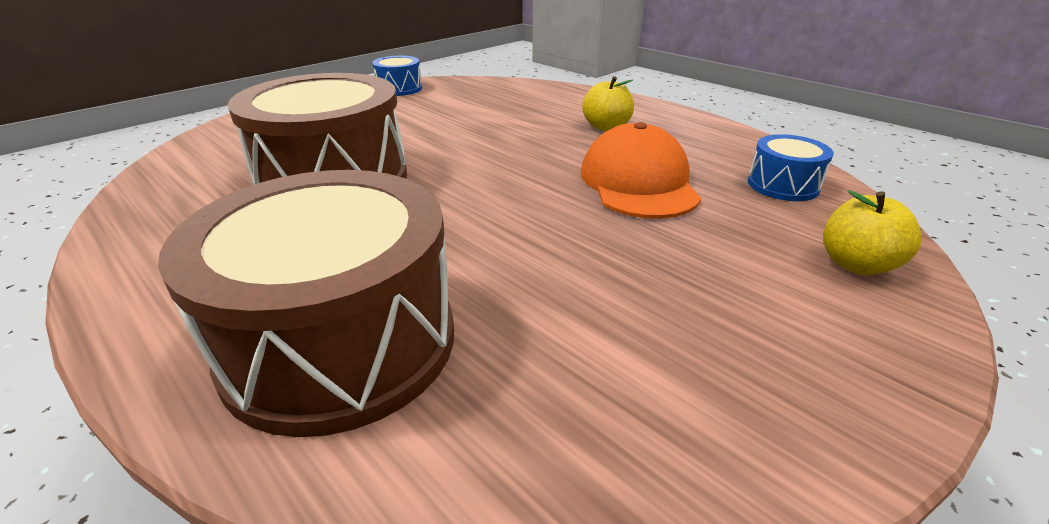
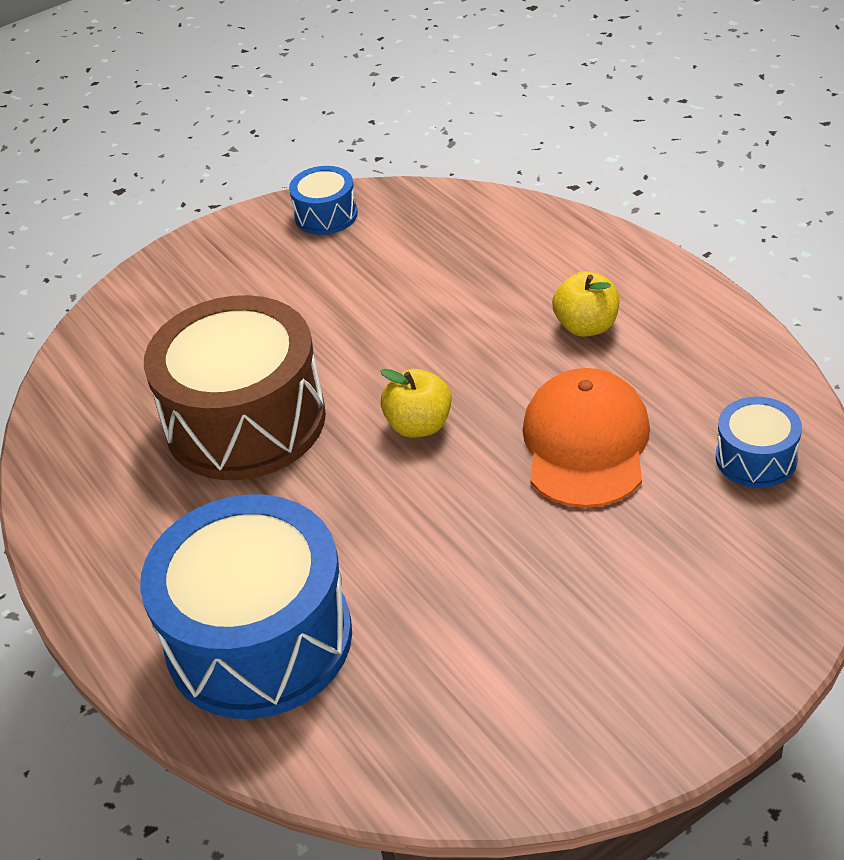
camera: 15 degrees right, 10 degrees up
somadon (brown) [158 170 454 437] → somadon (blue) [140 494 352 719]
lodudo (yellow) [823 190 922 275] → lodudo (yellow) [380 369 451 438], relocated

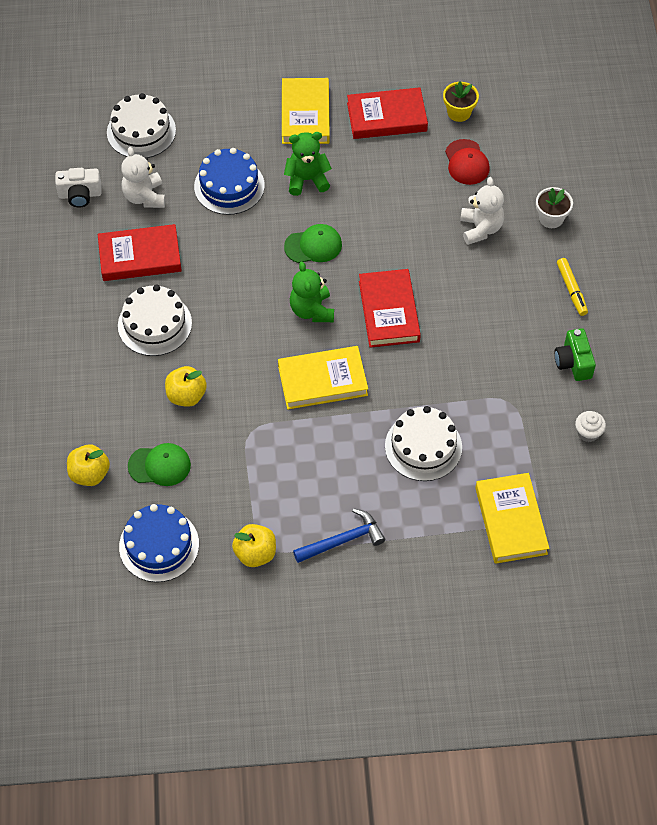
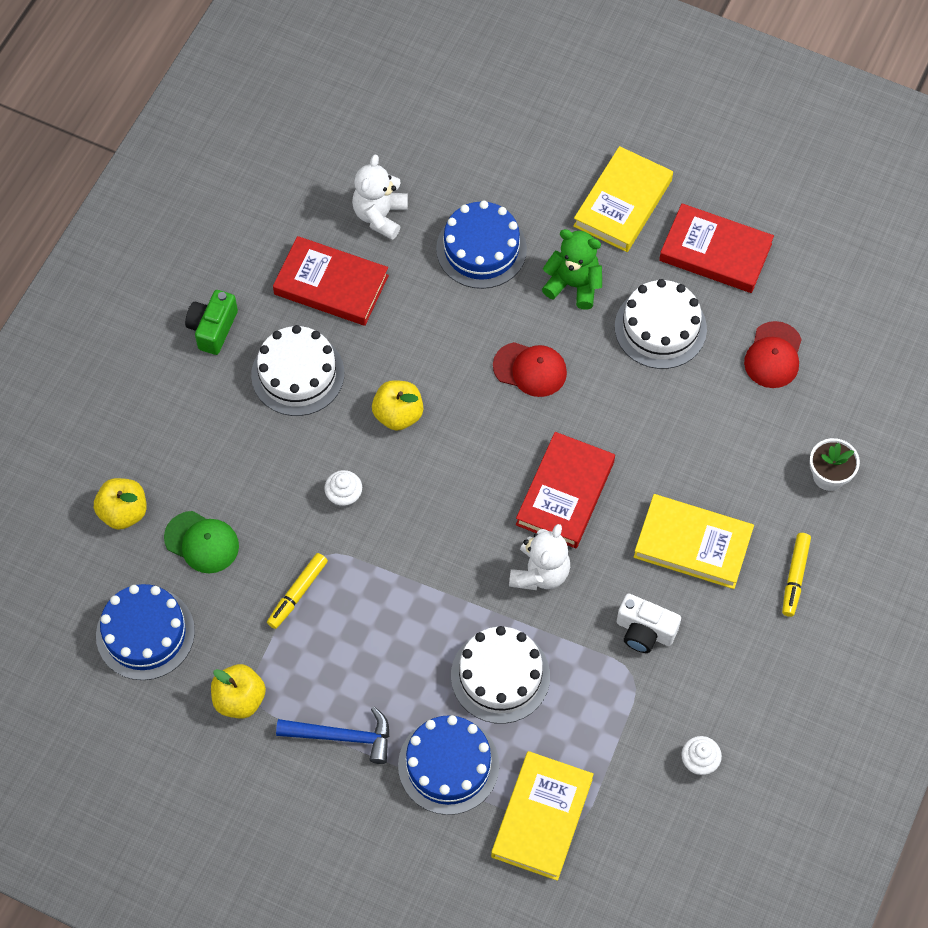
camera: 30 degrees right, 5 degrees up
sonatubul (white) [55 168 102 207] → sonatubul (white) [617 594 681 653], relocated
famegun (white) [107 93 176 158] → famegun (white) [615 279 707 369], relocated
lodudo (yellow) [165 366 207 407] → lodudo (yellow) [372 380 423 431], relocated
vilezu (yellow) [278 346 368 409] → vilezu (yellow) [634 494 754 589], relocated
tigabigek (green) [284 224 342 263] → tigabigek (red) [493 342 567 397]
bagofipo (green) [290 262 334 322] → -
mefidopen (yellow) [443 81 479 122] → -
bagofipo (white) [460 177 504 245] → bagofipo (white) [509 524 570 590], relocated
sonatubul (green) [554 328 596 381] → sonatubul (green) [185 290 238 355], relocated
- → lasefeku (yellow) [267 553 328 629]
- → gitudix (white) [324 470 362 508]
- → famegun (blue) [398 715 499 815]

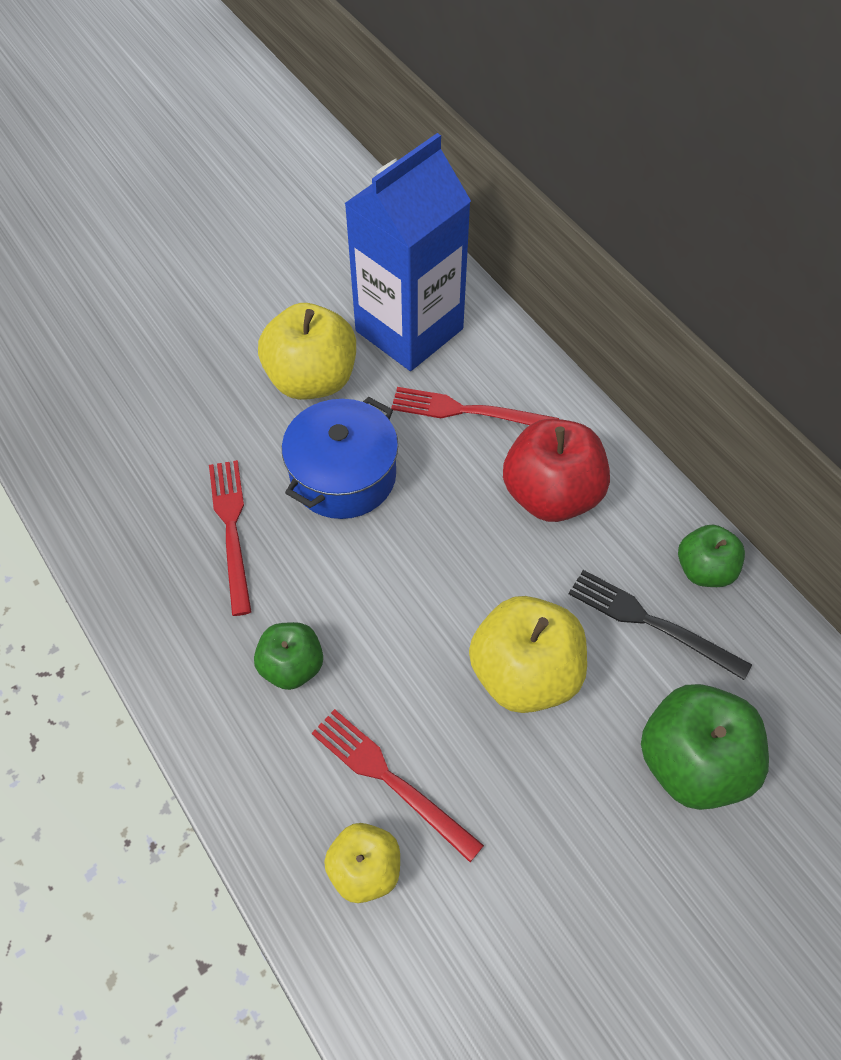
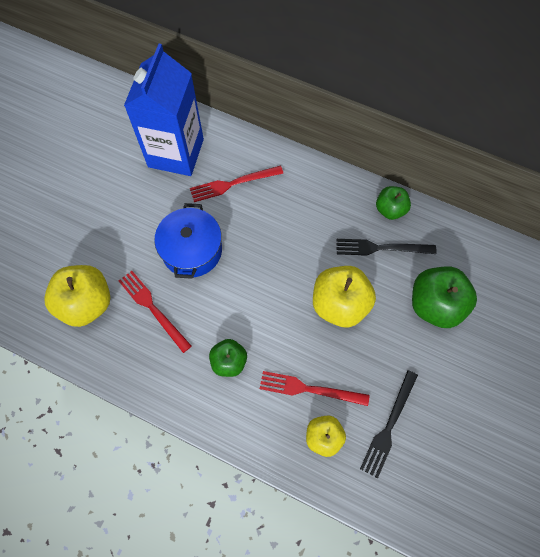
camera: 30 degrees left, 10 degrees up
lodudo (yellow) [258 303 356 400] → lodudo (yellow) [44 265 110 327], relocated
lodudo (red) [503 419 610 522] → -
- → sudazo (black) [360 370 418 478]

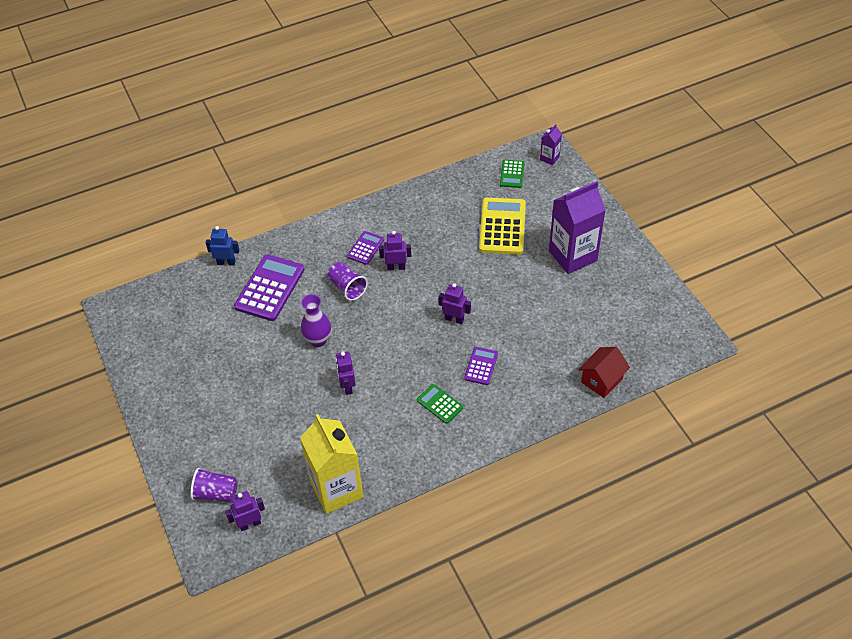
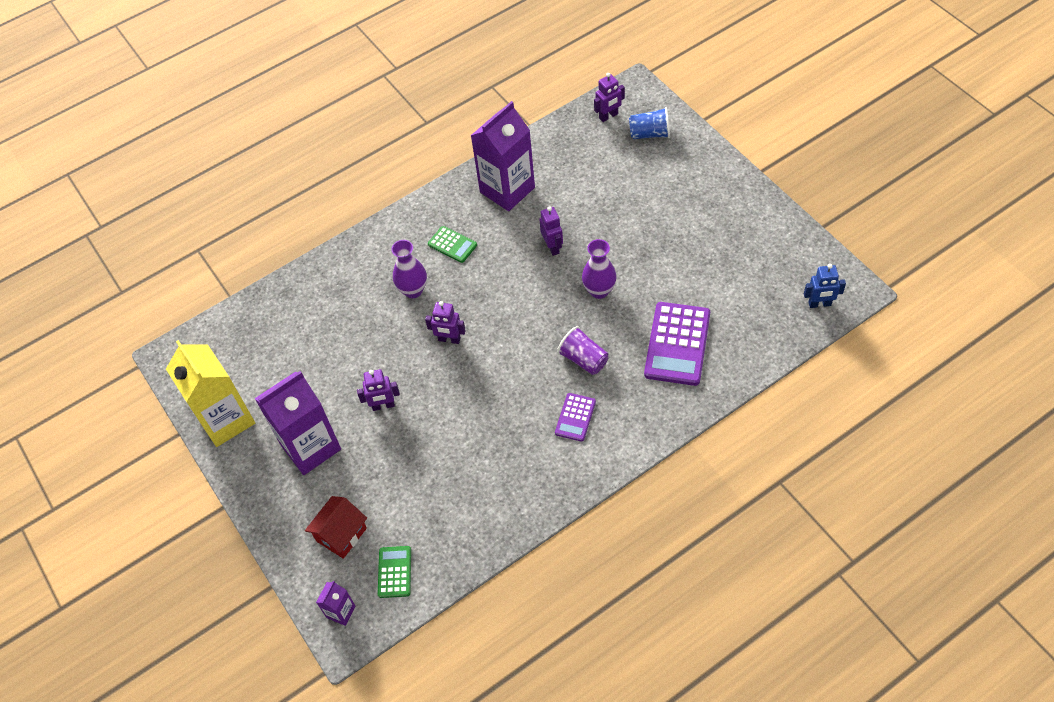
camera: 175 degrees right, 5 degrees up
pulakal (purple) [190 468 238 502] → pulakal (blue) [629 107 670 139]
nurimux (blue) [206 226 240 266] → nurimux (blue) [804 264 846 308], relocated
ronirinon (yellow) [300 414 364 514] → ronirinon (yellow) [166 340 255 447], relocated
nurimux (purple) [379 231 411 270] → nurimux (purple) [357 369 400 411], relocated
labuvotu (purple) [464 347 498 385] → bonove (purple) [391 240 427 298]
labuvotu (yellow) [479 198 526 255] → -
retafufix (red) [579 347 630 398] → retafufix (red) [305 496 367 559], relocated
- → ronirinon (purple) [471 101 535 211]

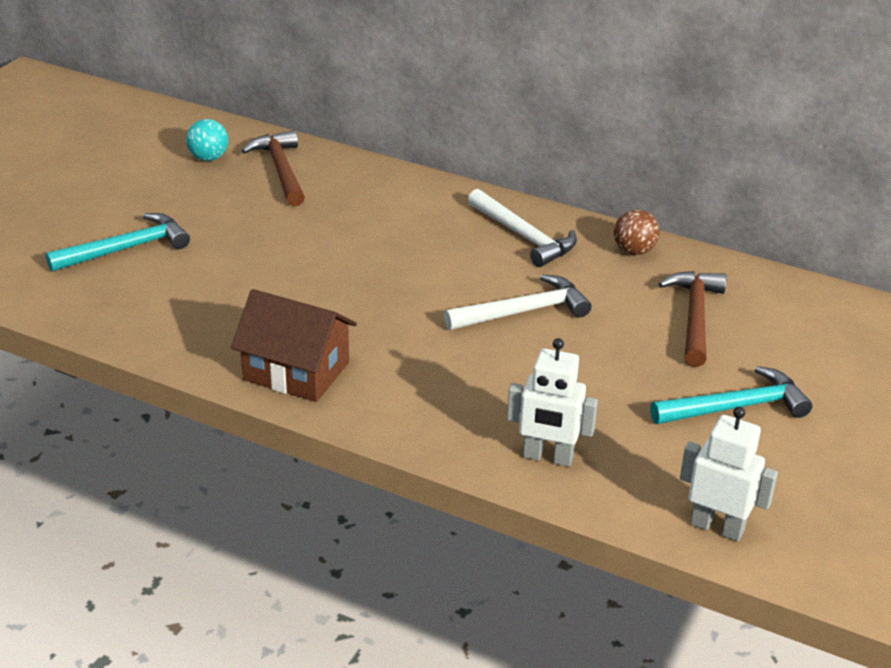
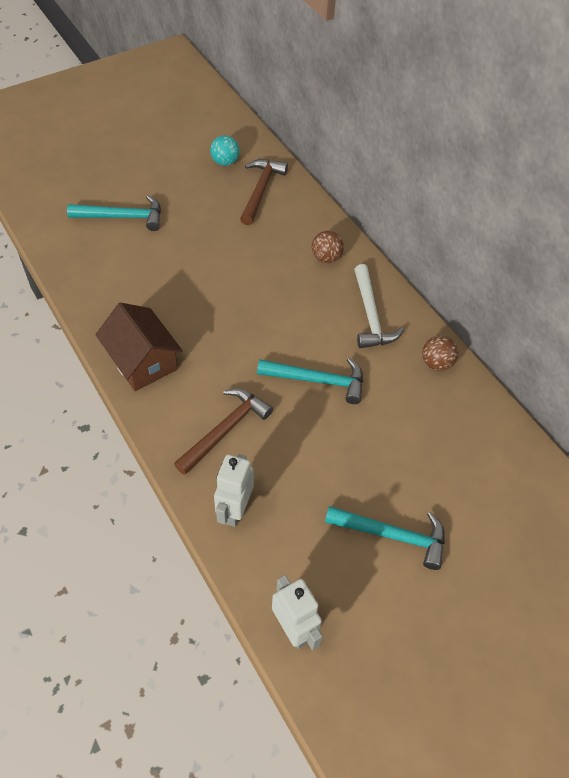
camera: 30 degrees right, 20 degrees up
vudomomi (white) [444 274 591 330] → vudomomi (turquoise) [257 358 363 404]
nurimux (white) [507 338 598 467] → nurimux (white) [214 454 254 527], 60 degrees clockwise
vudomomi (brown) [659 271 727 367] → vudomomi (brown) [174 388 273 475], relocated
- → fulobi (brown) [312 231 344 263]

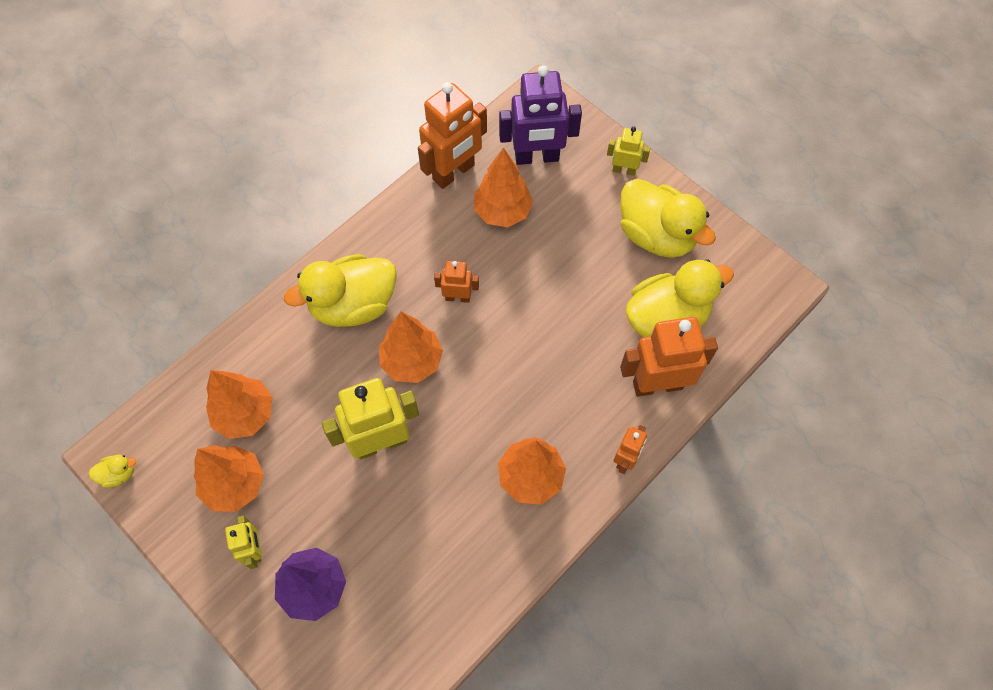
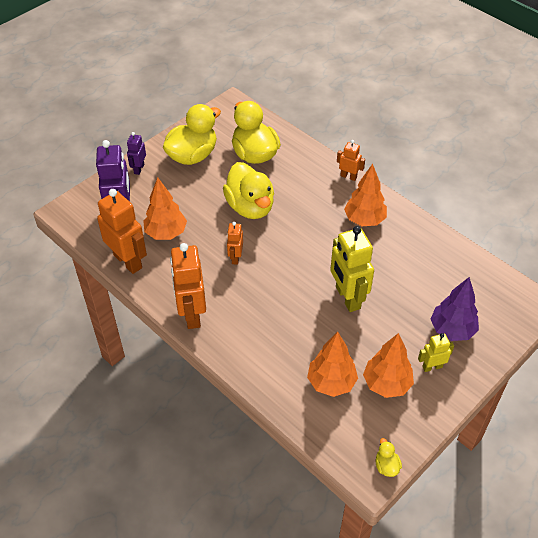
camera: 90 degrees left, 15 degrees down
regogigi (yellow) [284 254 397 327] → regogigi (yellow) [223 162 274 219], relocated
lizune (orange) [379 311 443 383] → -
nurimux (yellow) [607 127 650 176] → nurimux (purple) [127 132 146 175]
nurimux (orange) [620 317 718 397] → nurimux (orange) [170 243 206 329], relocated

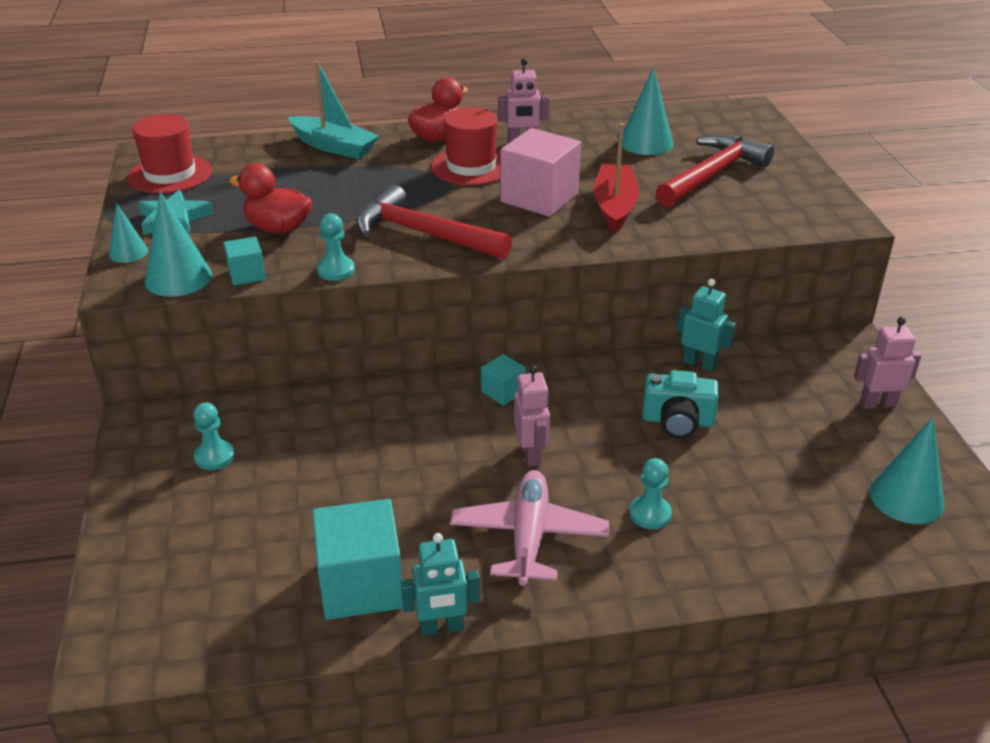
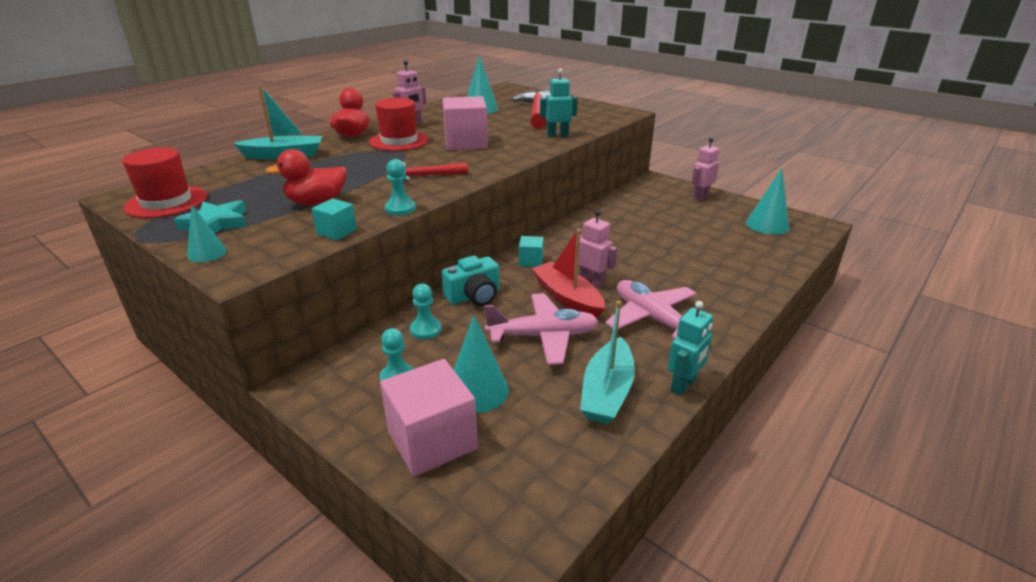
camera: 40 degrees left, 5 degrees down
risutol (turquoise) [145 192 212 297] → risutol (turquoise) [454 315 509 413], relocated
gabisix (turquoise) [312 499 403 620] → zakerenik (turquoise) [580 301 635 424]
vudomomi (red) [356 184 512 260] → vudomomi (red) [403 162 468 181], x0.58
zakerenik (red) [593 123 639 233] → zakerenik (red) [531 229 605 319], relocated
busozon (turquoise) [629 458 672 529] → busozon (turquoise) [410 284 442 340], relocated
sonatubul (turquoise) [642 370 719 439] → sonatubul (turquoise) [442 256 499 306], relocated
nurimux (turquoise) [677 279 736 372] → nurimux (turquoise) [540 68 578 137], relocated
- → gabisix (pink) [380 359 478 477]
- → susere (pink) [484 293 599 365]

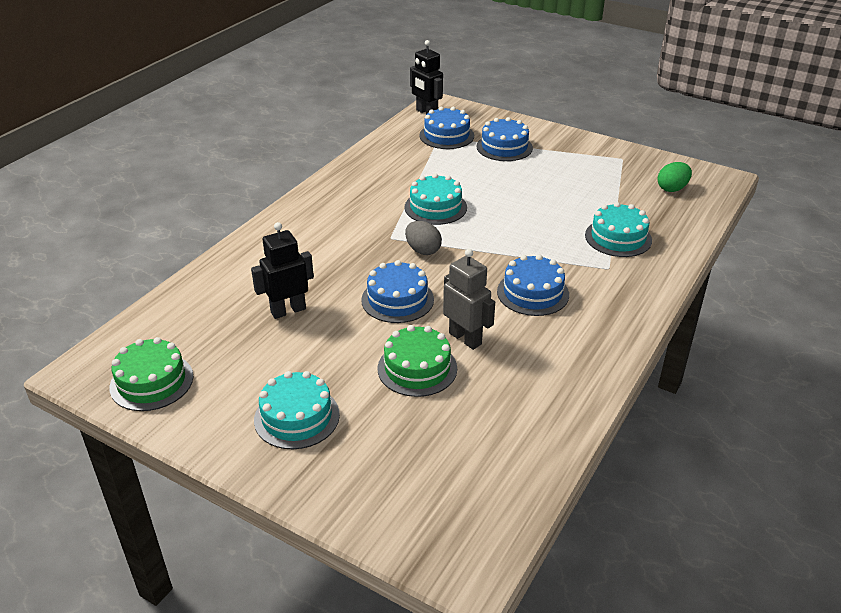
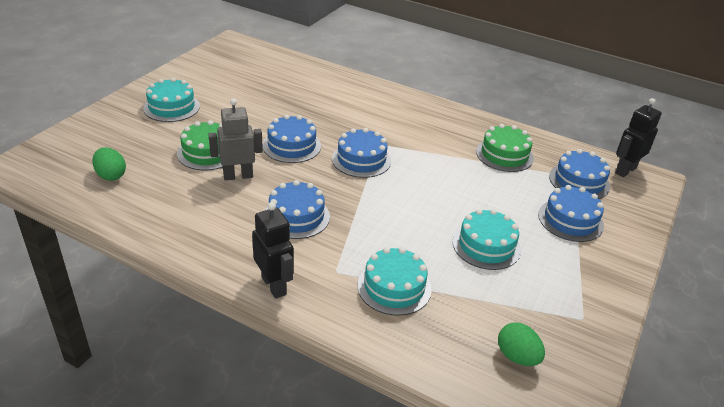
camera: 85 degrees right, 0 degrees up
famegun (green) [110 337 193 411] → famegun (green) [476 124 534 172], relocated
nurimux (black) [251 222 314 319] → nurimux (black) [252 202 294 299], relocated
famegun (turquoise) [405 173 467 225] → famegun (turquoise) [452 209 521 270], relocated
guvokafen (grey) [405 221 442 255] → famegun (blue) [332 128 391 178]
nurimux (grey) [443 249 495 350] → nurimux (grey) [209 98 263 181], 150 degrees counterclockwise
- → guvokafen (green) [92 147 126 181]

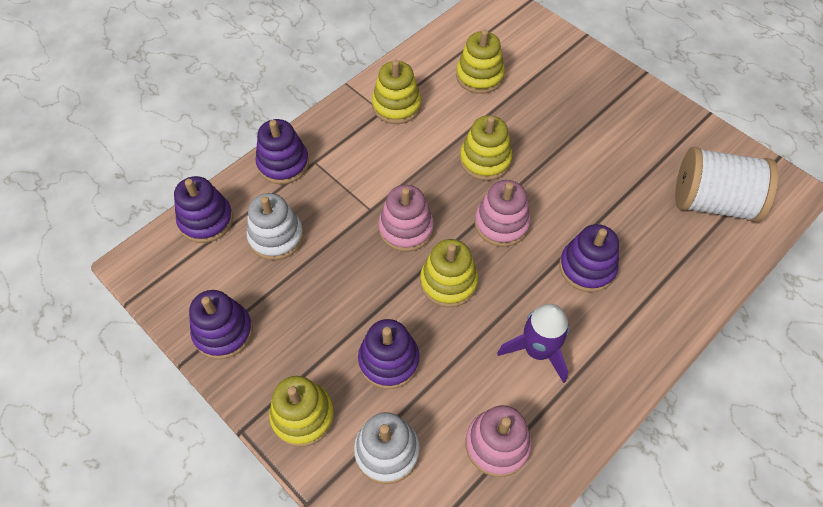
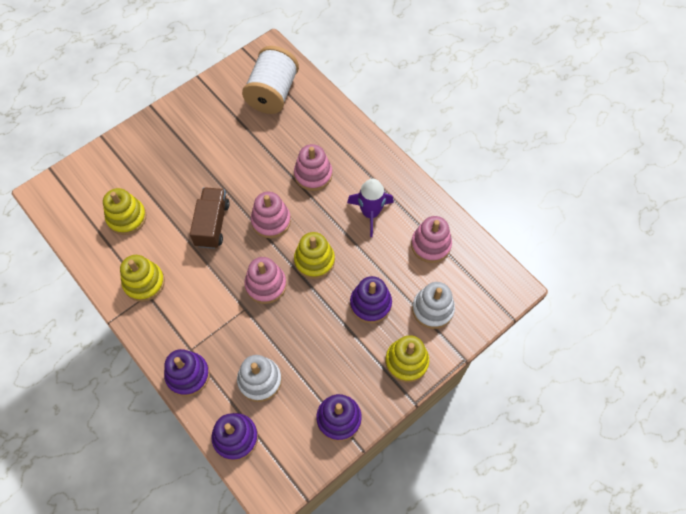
camera: 85 degrees left, 5 degrees up
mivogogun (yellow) [460 115 512 181] → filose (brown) [190 187 230 249]
mivogogun (purple) [559 224 619 292] → mivogogun (pink) [294 144 332 191]

